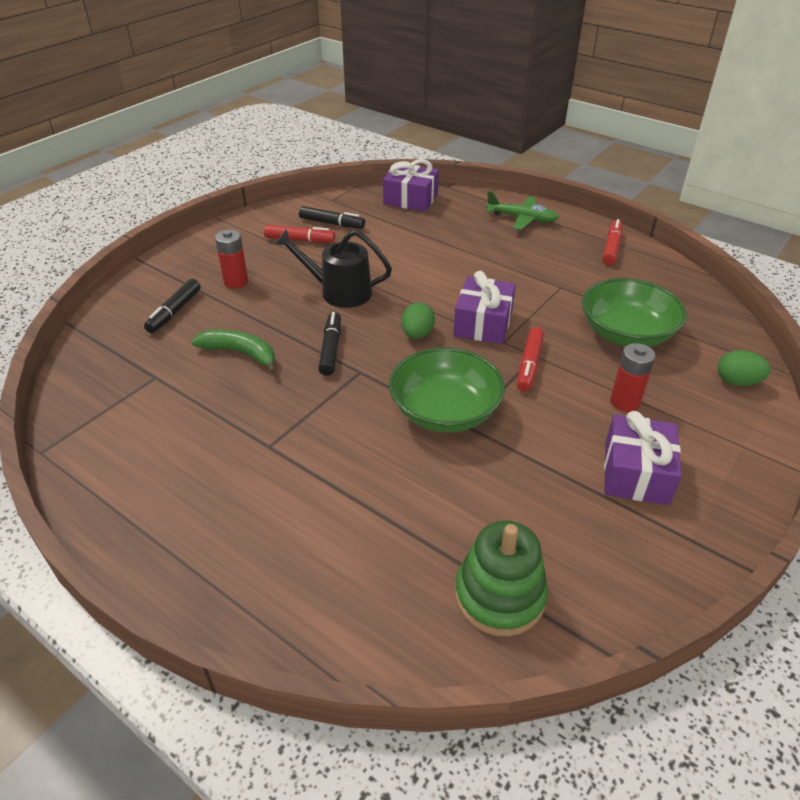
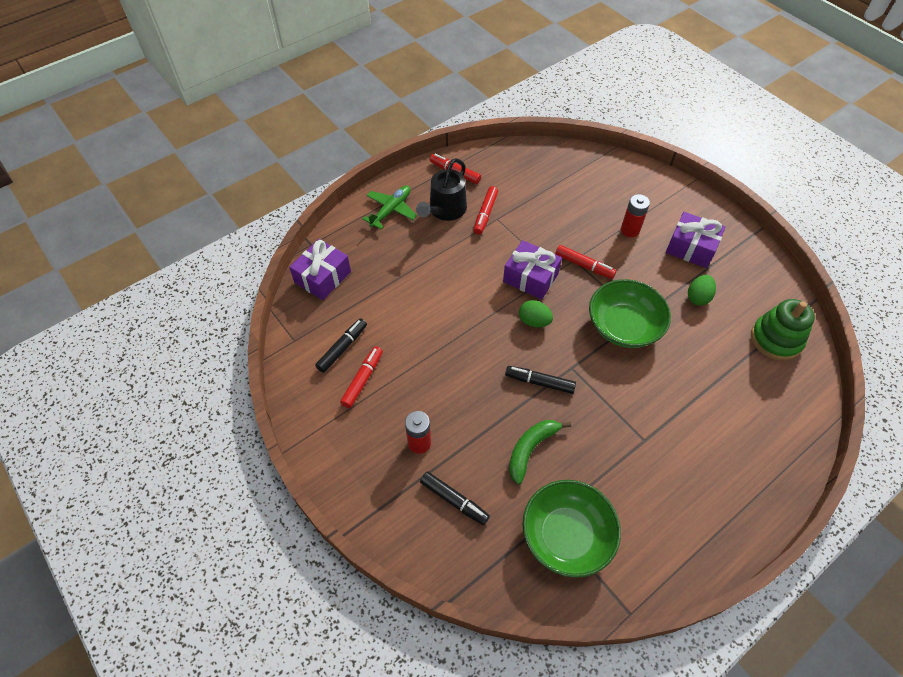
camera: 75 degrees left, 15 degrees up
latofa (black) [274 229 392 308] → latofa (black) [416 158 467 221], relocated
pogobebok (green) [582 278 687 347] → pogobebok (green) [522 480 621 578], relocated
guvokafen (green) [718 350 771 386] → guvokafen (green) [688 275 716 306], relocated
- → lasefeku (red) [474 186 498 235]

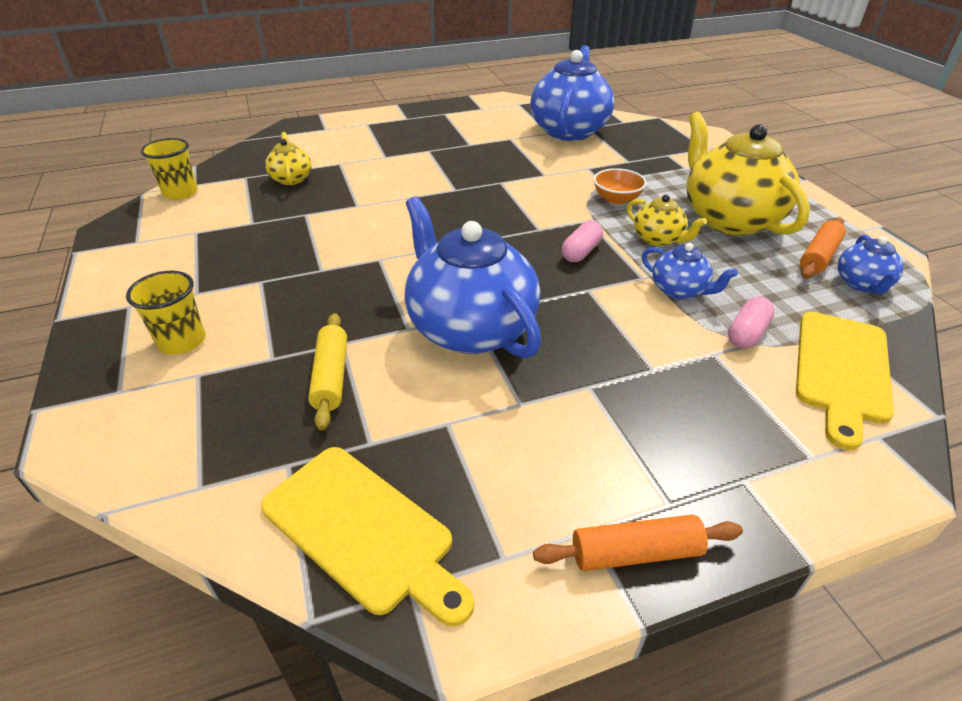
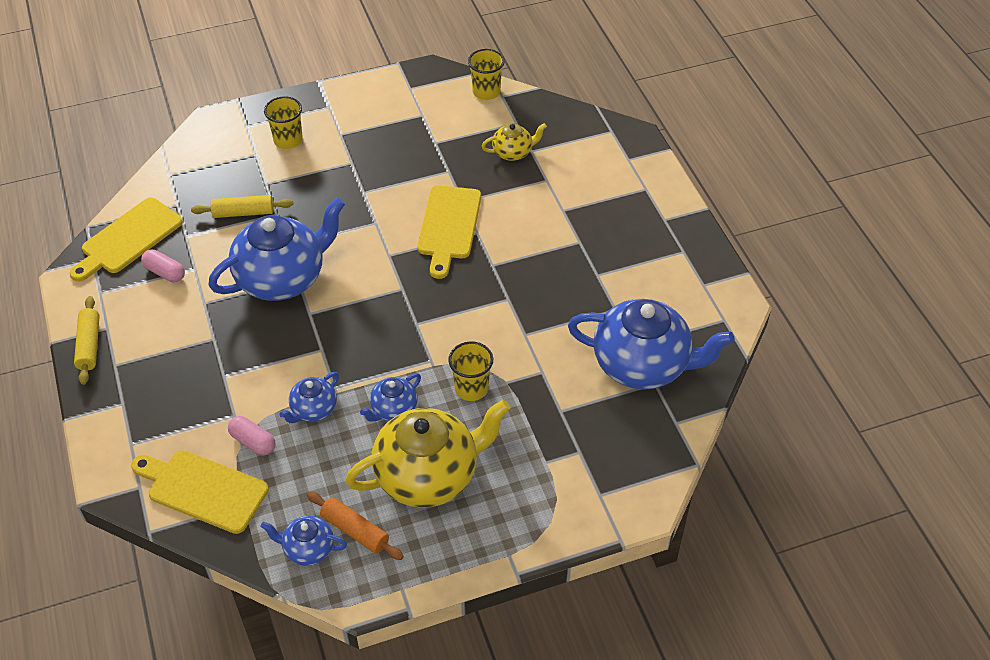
camera: 90 degrees right, 10 degrees up
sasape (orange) [533 515 743 571] → sasape (yellow) [74 296 99 385]
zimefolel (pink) [562 221 603 262] → zimefolel (pink) [141 249 185 282], relocated
pogobebok (orange) [593 168 647 204] → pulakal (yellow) [448 341 493 401]
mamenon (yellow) [627 195 707 247] → mamenon (blue) [360 373 421 422]
- → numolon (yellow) [417 185 481 279]

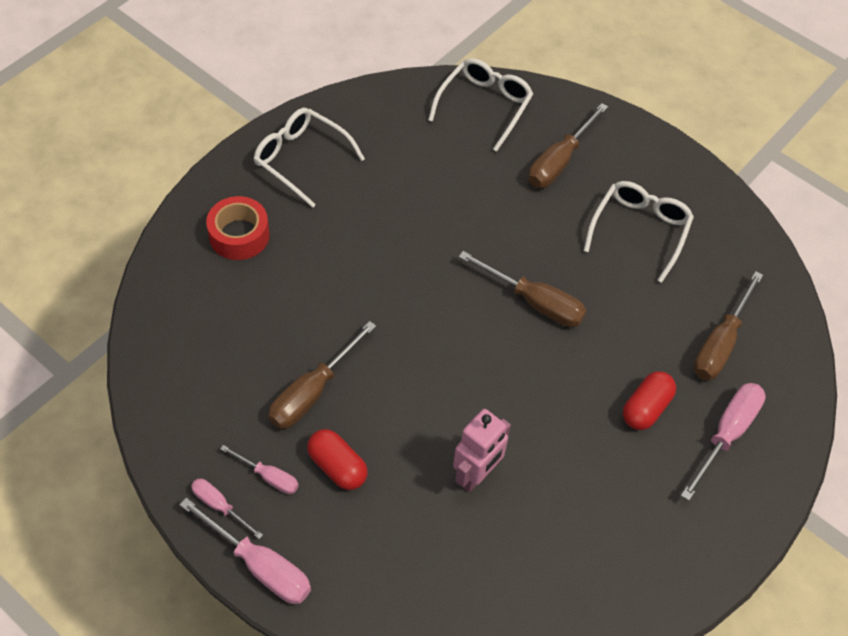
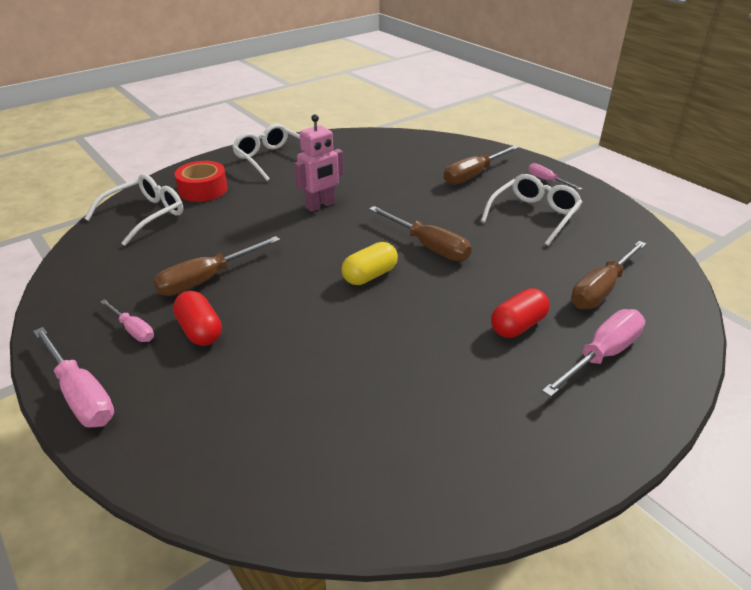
camera: 15 degrees right, 20 degrees down
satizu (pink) [191 479 263 539] → satizu (pink) [528 163 582 190], relocated
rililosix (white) [428 58 533 152] → rililosix (white) [84 174 183 246], relocated
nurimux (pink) [453 409 511 492] → nurimux (pink) [294 114 344 212], relocated
- → zimefolel (yellow) [342 242 398 285]

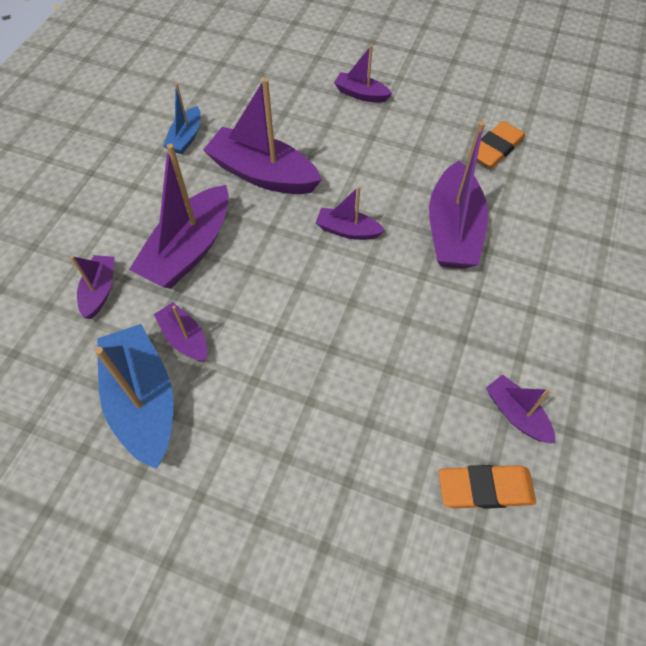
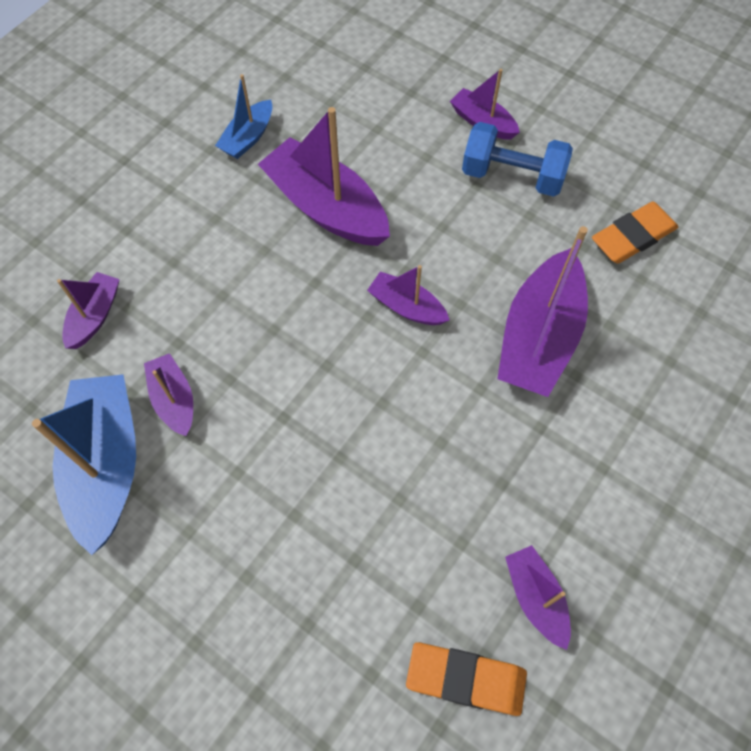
camera: 15 degrees right, 5 degrees up
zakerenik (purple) [129 144 229 289] → -
- → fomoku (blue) [462 122 573 197]

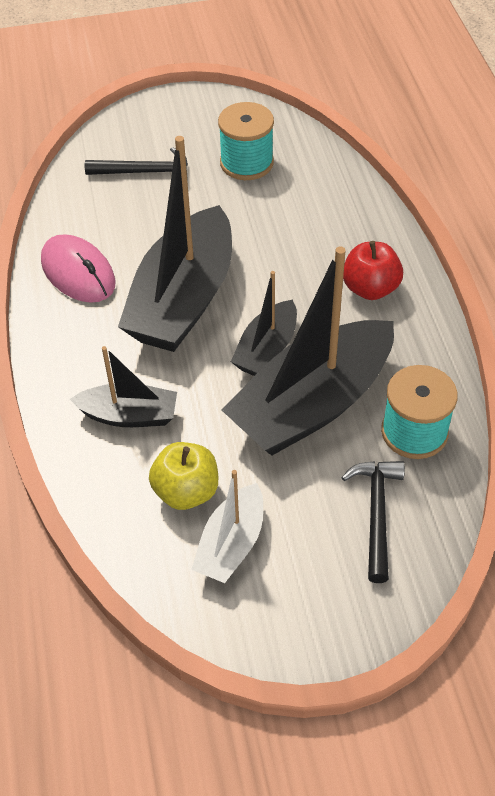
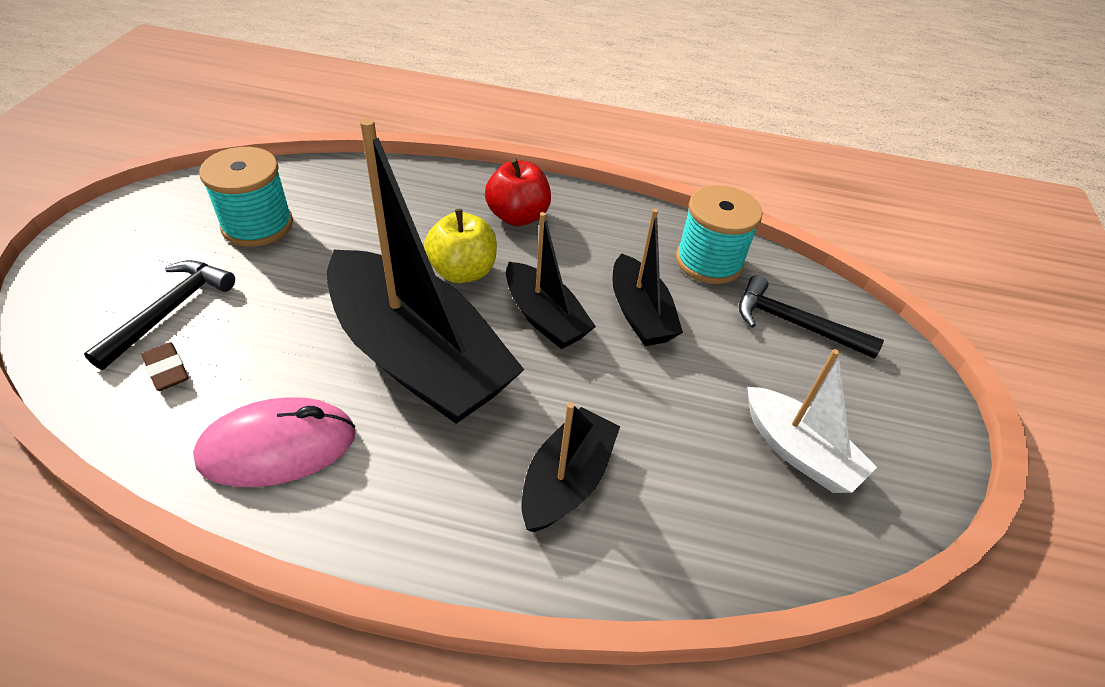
camera: 70 degrees left, 5 degrees down
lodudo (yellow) [149 442 218 510] → lodudo (yellow) [424 209 497 283], relocated
zakerenik (black) [222 246 394 455] → zakerenik (black) [612 209 683 346], x0.52
- → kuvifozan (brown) [141 342 189 391]

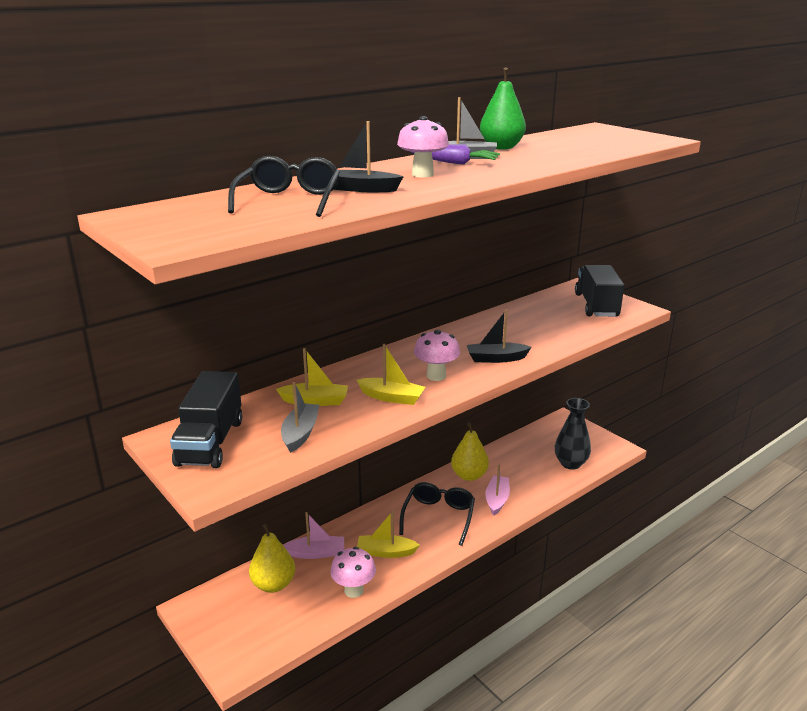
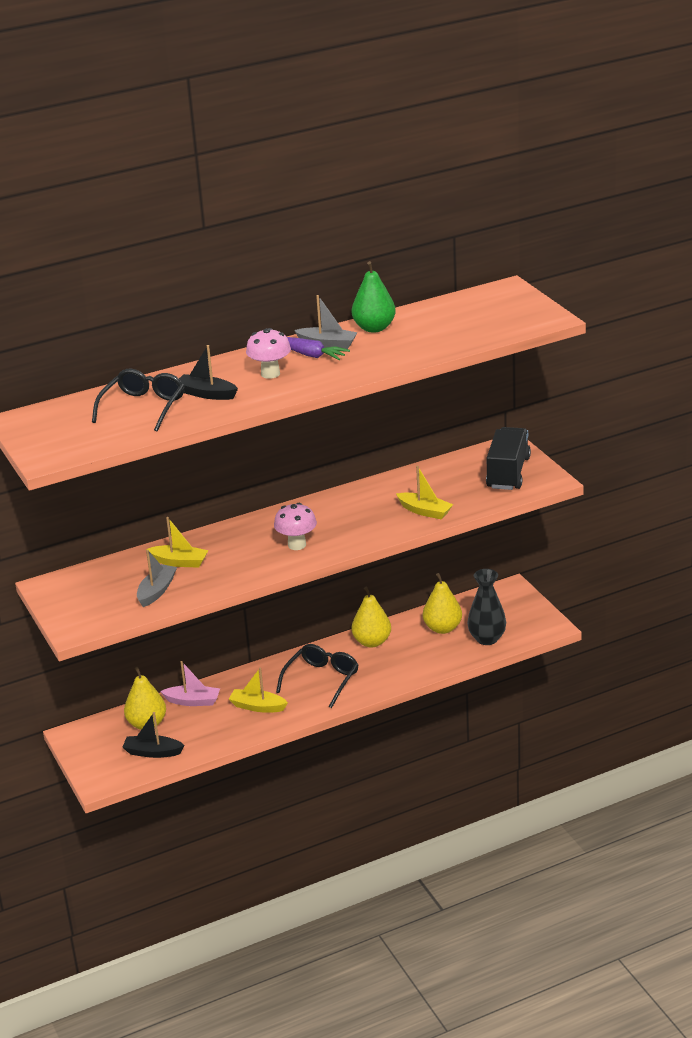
camera: 15 degrees right, 5 degrees up
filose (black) [170 371 242 468] → -
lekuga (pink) [330 547 376 598] → -
zakerenik (yellow) [357 344 425 405] → zakerenik (yellow) [396 466 453 519], relocated
zakerenik (black) [467 310 531 363] → zakerenik (black) [122 712 185 758], relocated
zakerenik (pink) [485 465 510 516] → -
- → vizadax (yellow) [423 573 462 634]

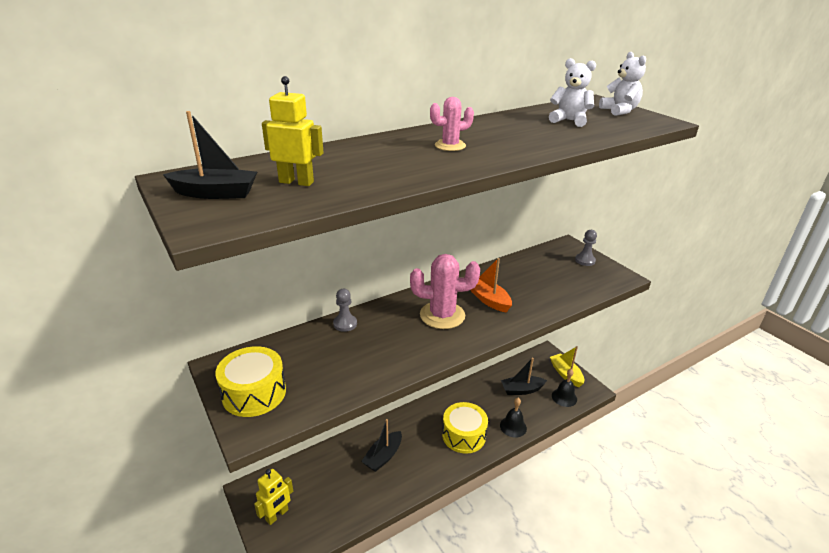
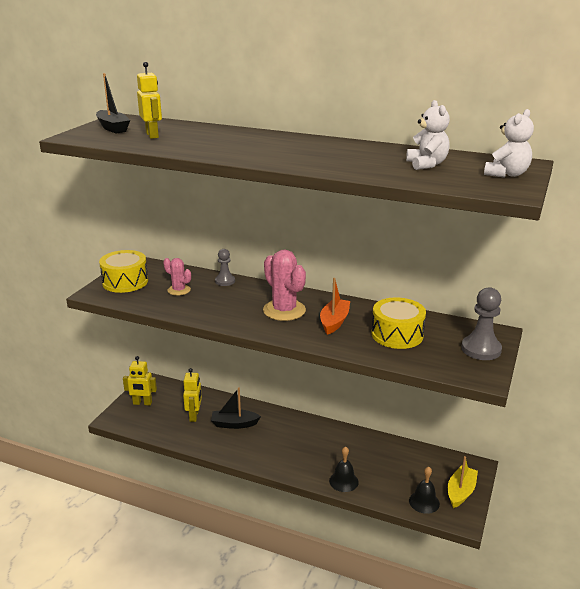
camera: 55 degrees right, 5 degrees down
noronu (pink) [430 97 474 151] → noronu (pink) [163 258 191 296], relocated
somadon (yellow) [442 402 488 454] → somadon (yellow) [371 297 426 349], relocated
zakerenik (black) [501 358 547 395] → -
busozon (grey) [575 230 597 266] → busozon (grey) [461 287 502 360], x1.63
- → nurimux (yellow) [183 368 202 422]

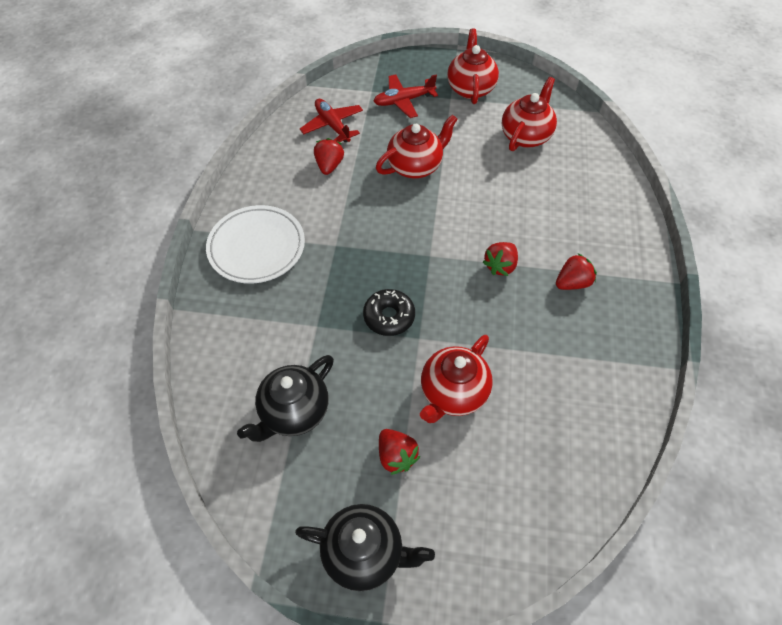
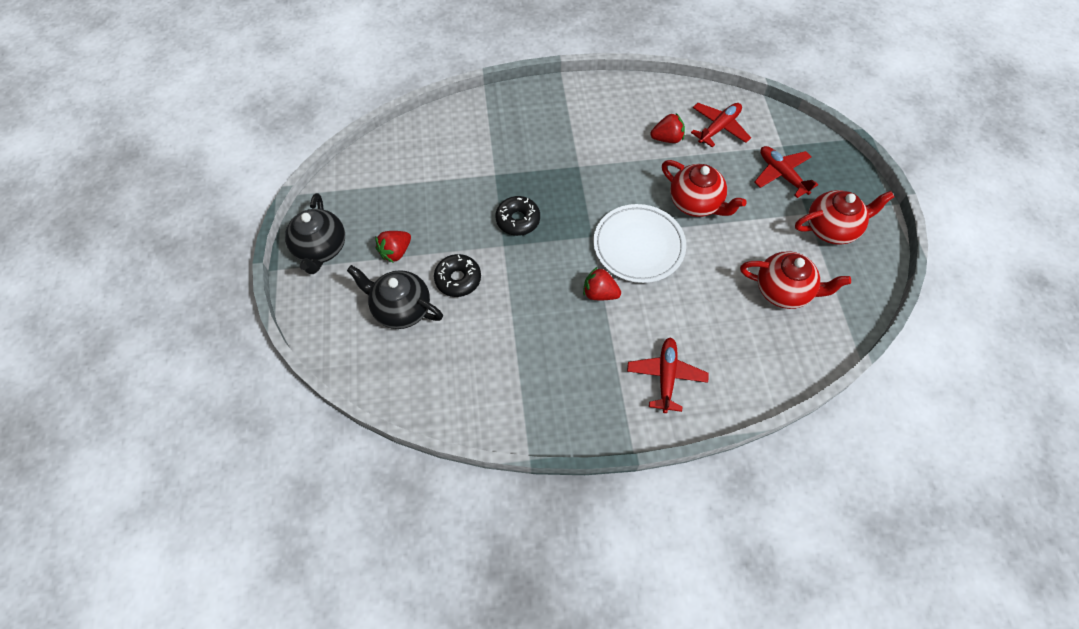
camera: 75 degrees right, 5 degrees up
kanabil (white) [206 205 305 284] → kanabil (white) [593 204 686 283], relocated
mamenon (black) [237 355 334 442] → mamenon (black) [347 265 443 329], relocated
mamenon (red) [420 335 493 423] → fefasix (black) [434 254 481 297]
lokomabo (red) [556 253 597 290] → -
- → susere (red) [627 337 709 413]

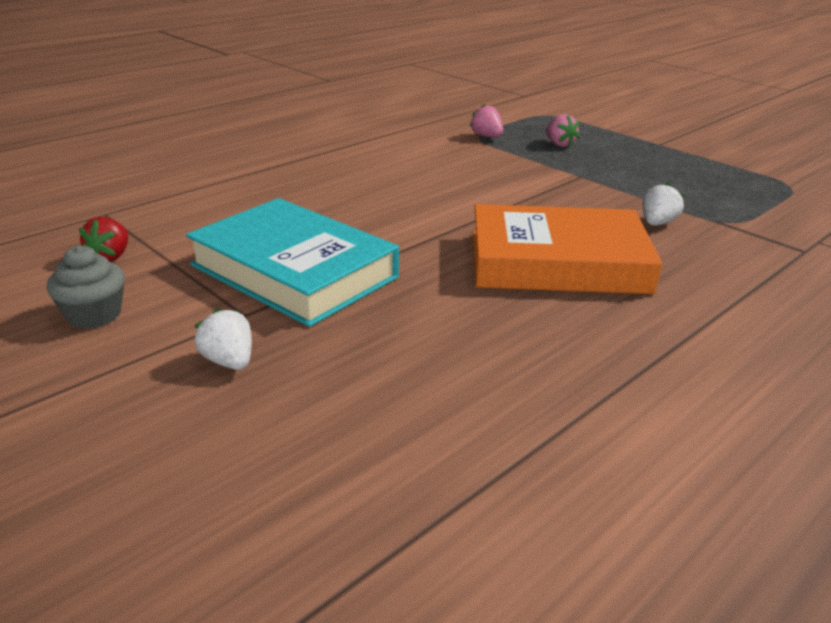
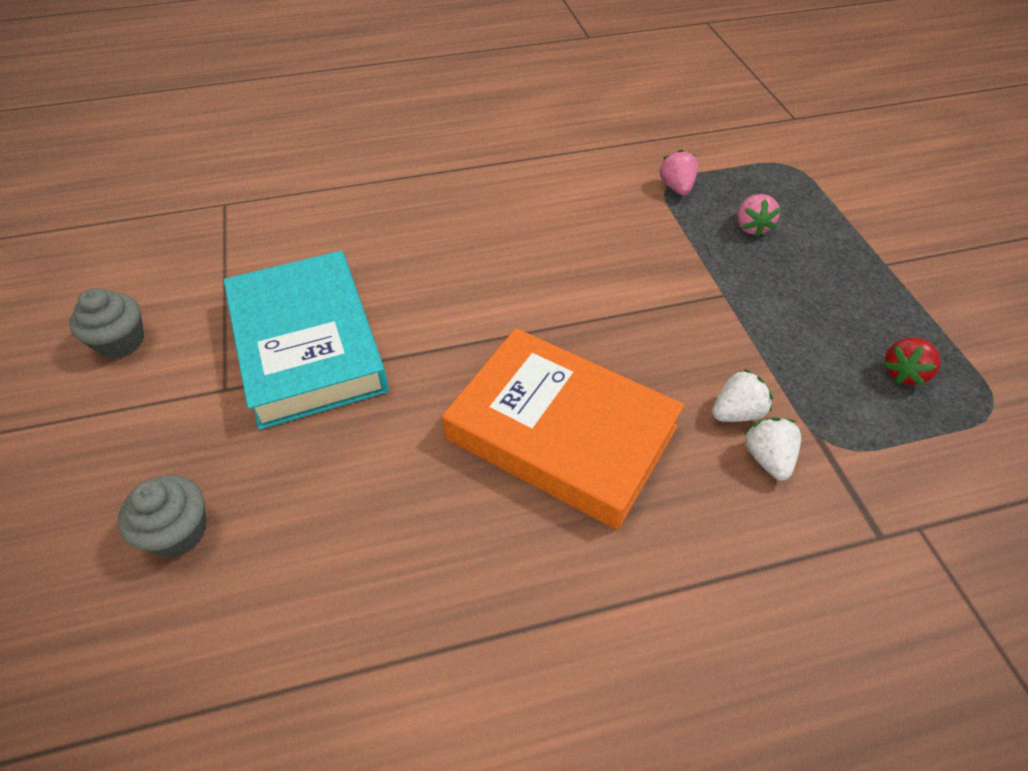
camera: 30 degrees right, 20 degrees up
lokomabo (red) [79 217 128 262] → lokomabo (red) [883 337 940 386], relocated
lokomabo (white) [194 308 252 370] → lokomabo (white) [744 418 801 481], relocated
- → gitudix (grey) [118 475 206 557]

